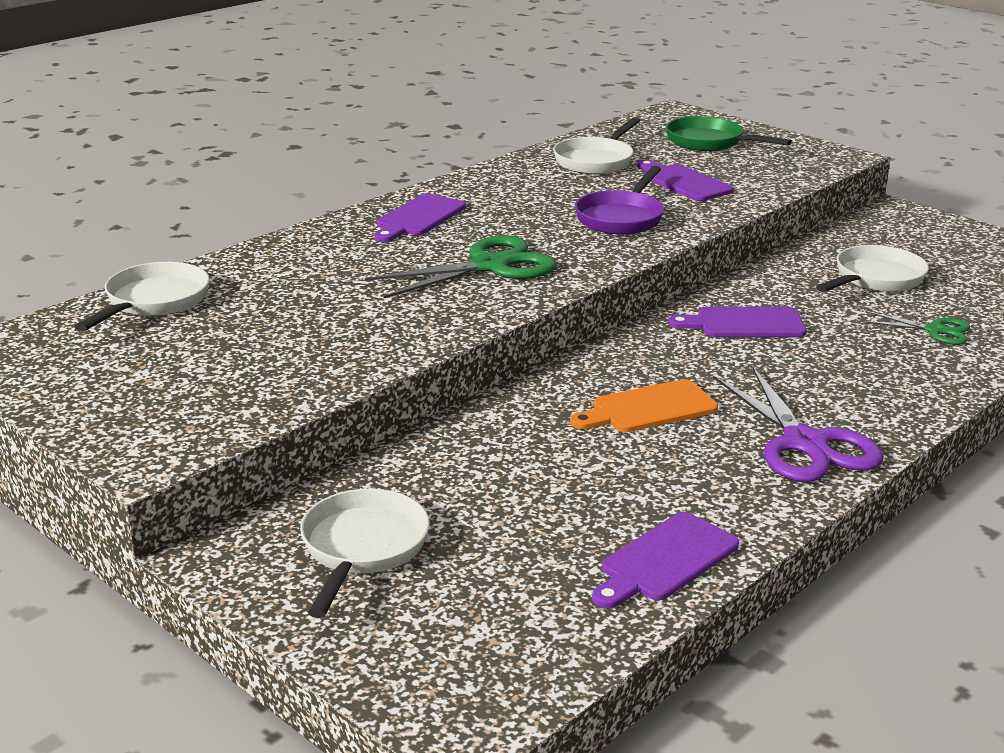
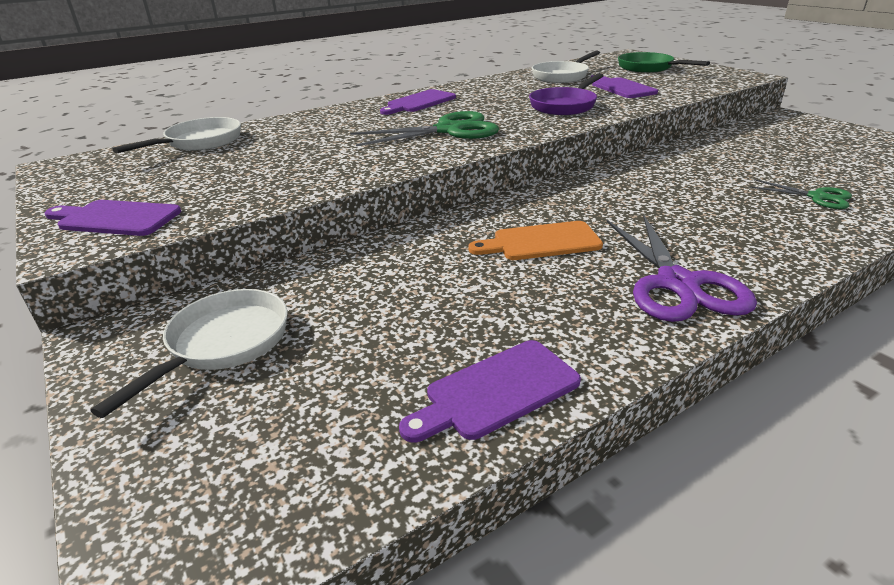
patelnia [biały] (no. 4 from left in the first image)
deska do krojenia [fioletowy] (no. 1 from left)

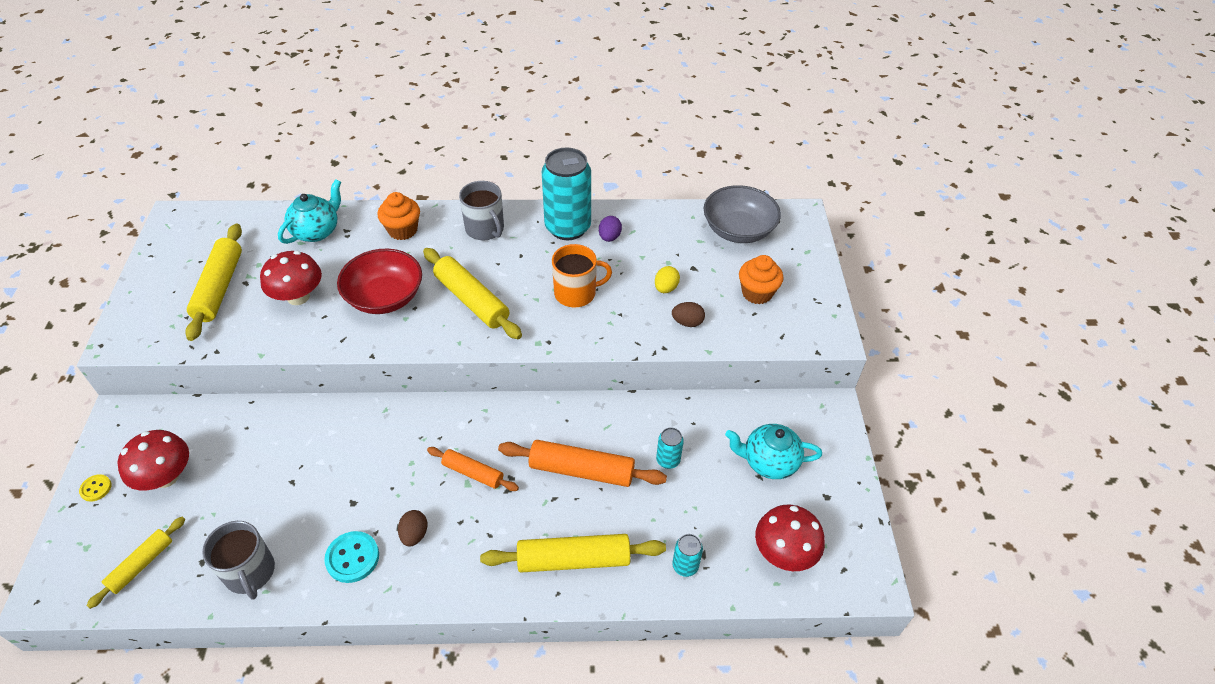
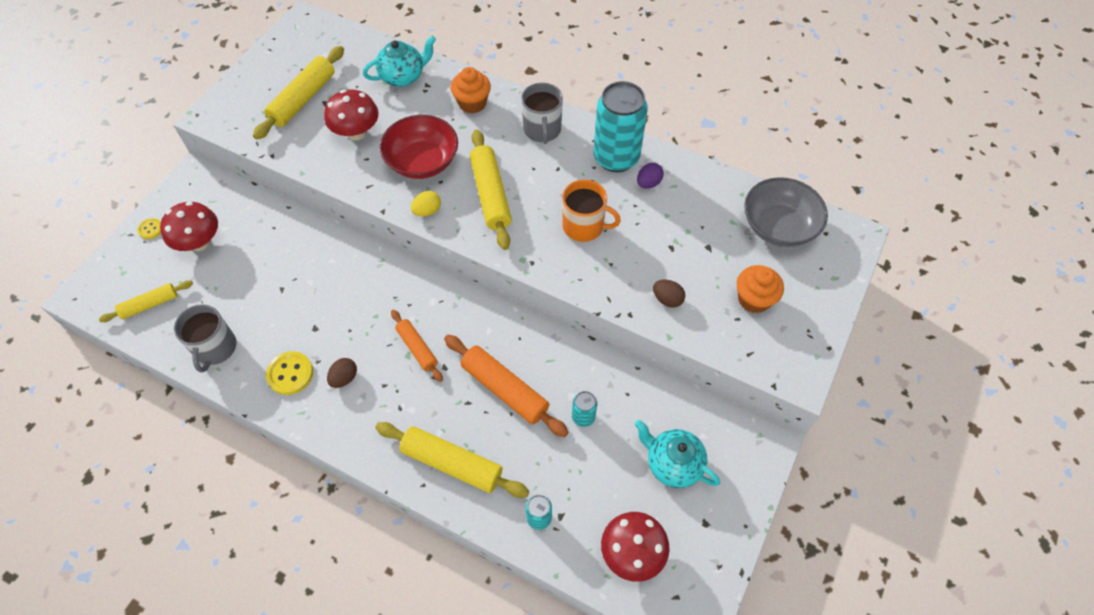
jajko [żółty]
guzik [żółty] (no. 2 from left)

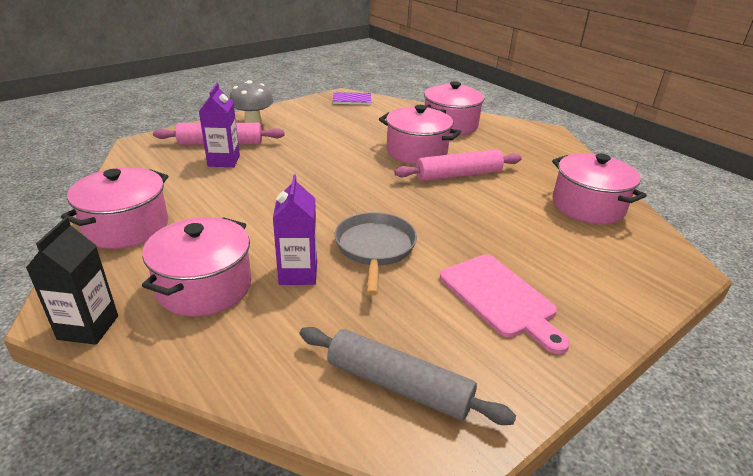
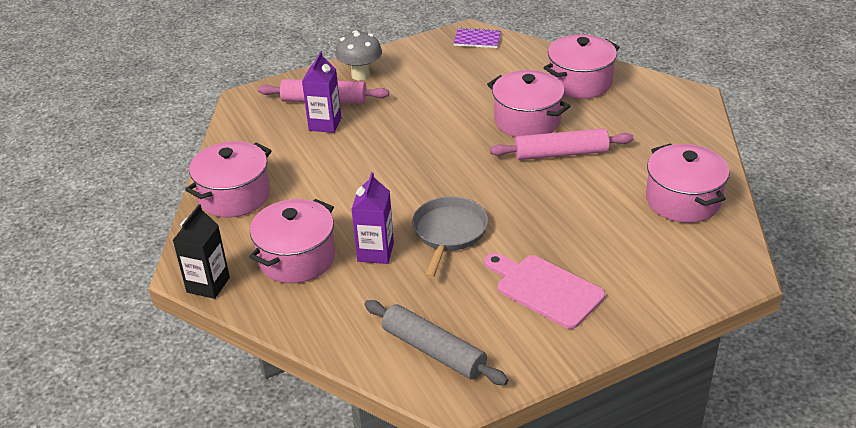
deska do krojenia [różowy]

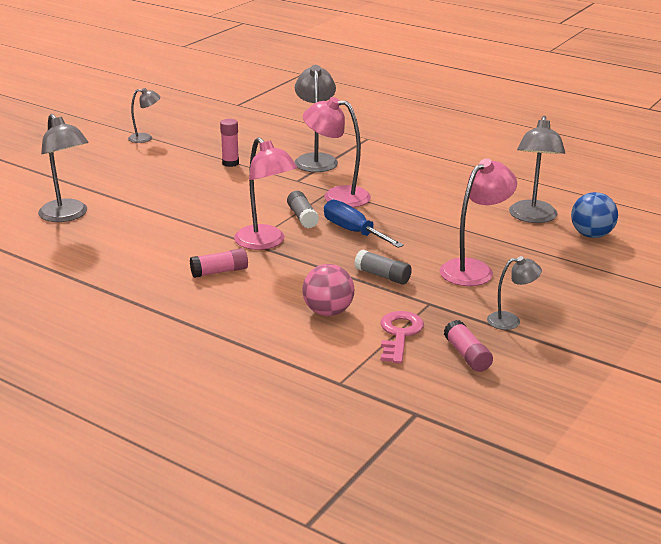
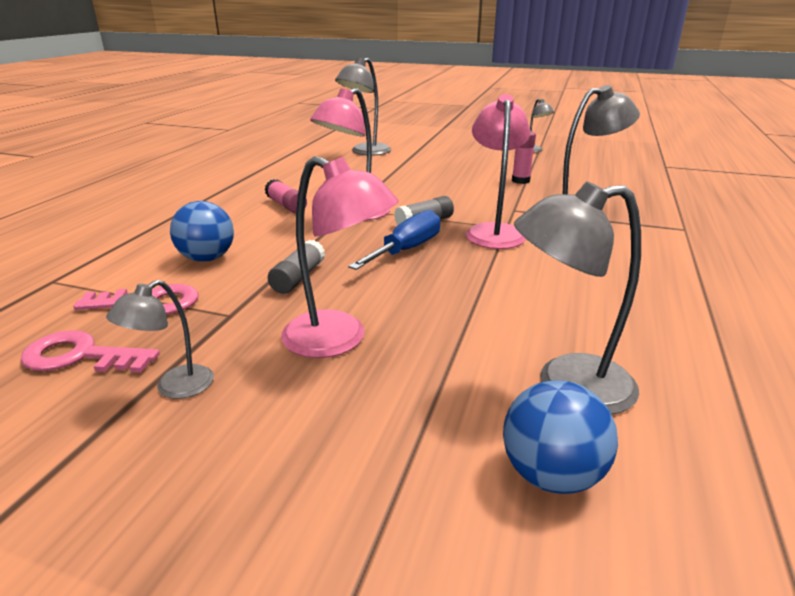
lampka [szary] (no. 1 from left)
piłka [niebieski] (no. 1 from left)
klucz [różowy] (no. 1 from left)

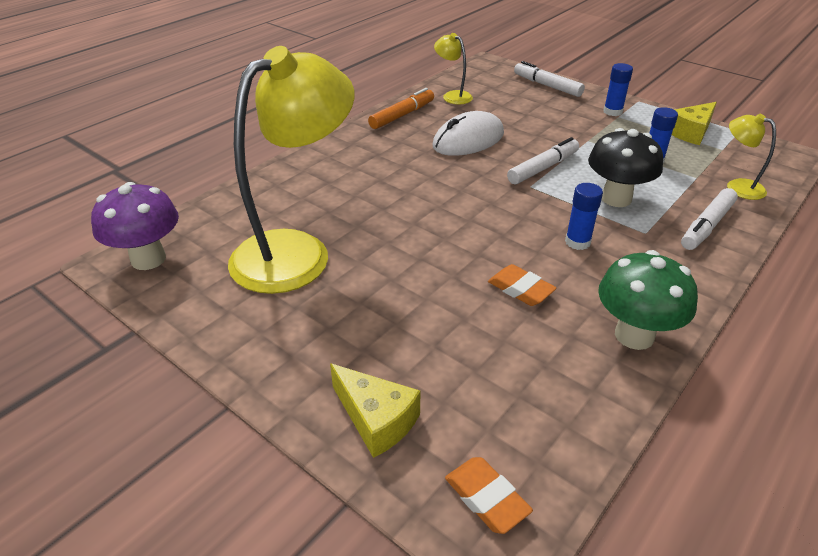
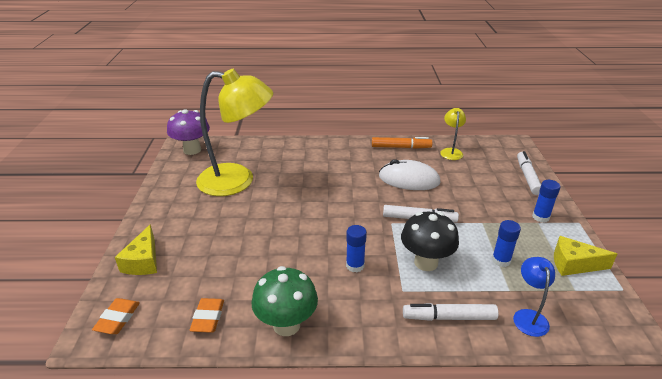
lampka [niebieski]
gumka do mazania [pomarańczowy] (no. 2 from left)

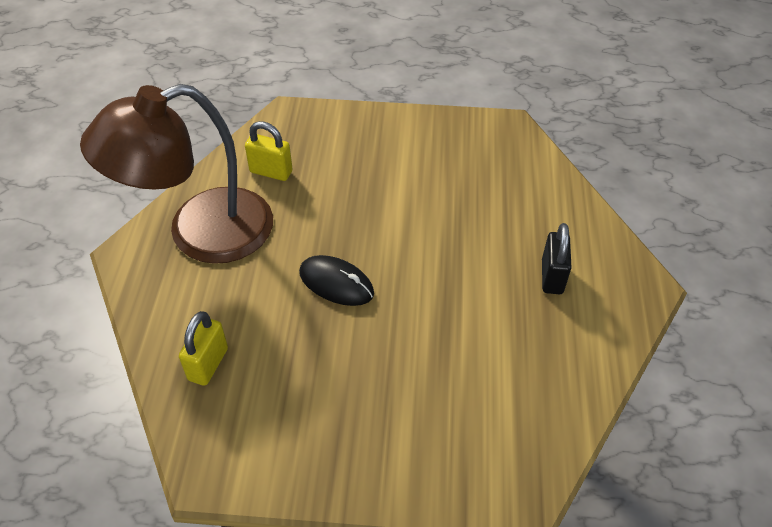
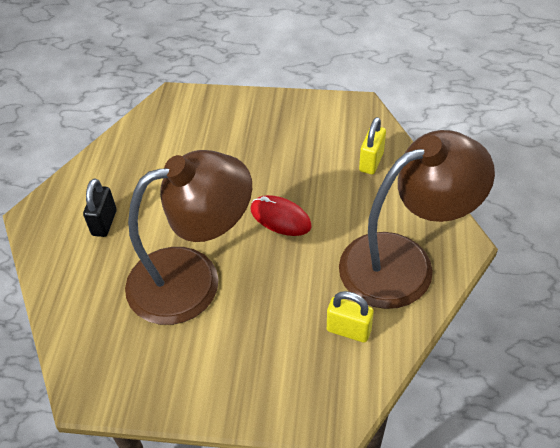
myszka [czerwony]
lampka [brązowy] (no. 1 from left)

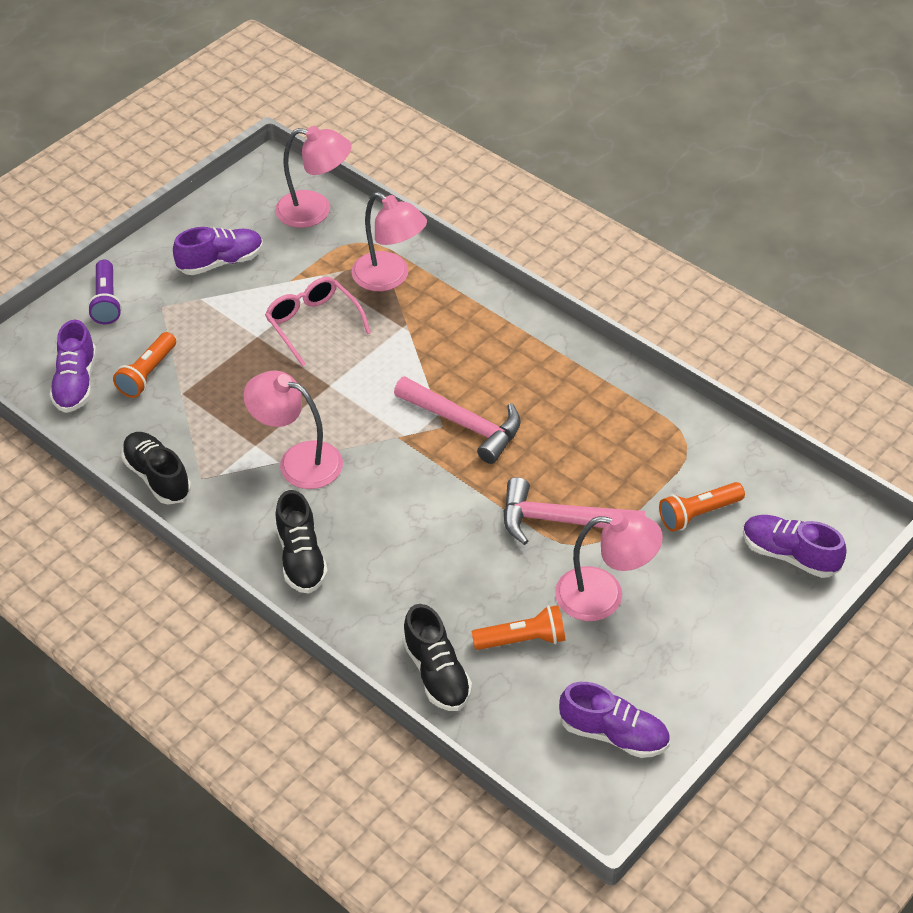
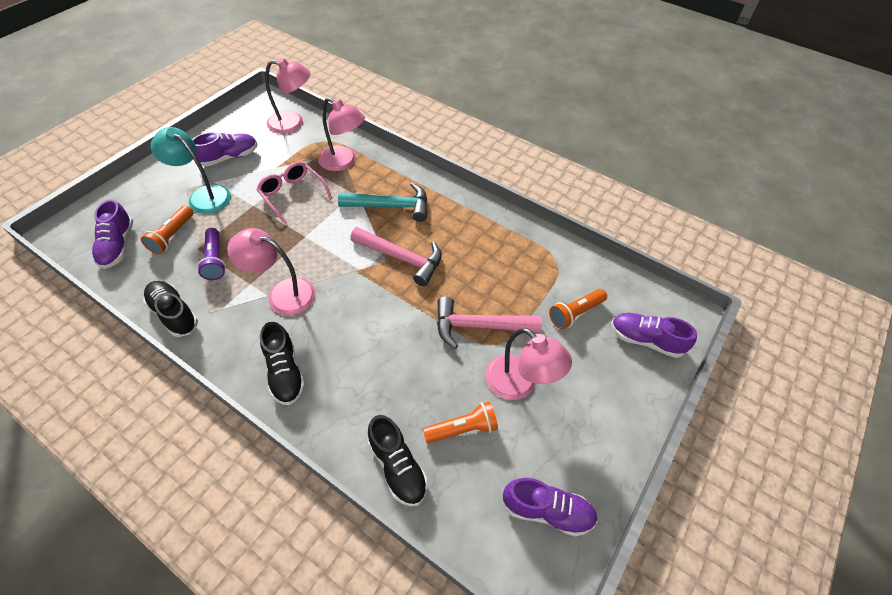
latarka [fioletowy]
lampka [różowy] (no. 4 from left)
lampka [turkusowy]
młotek [turkusowy]

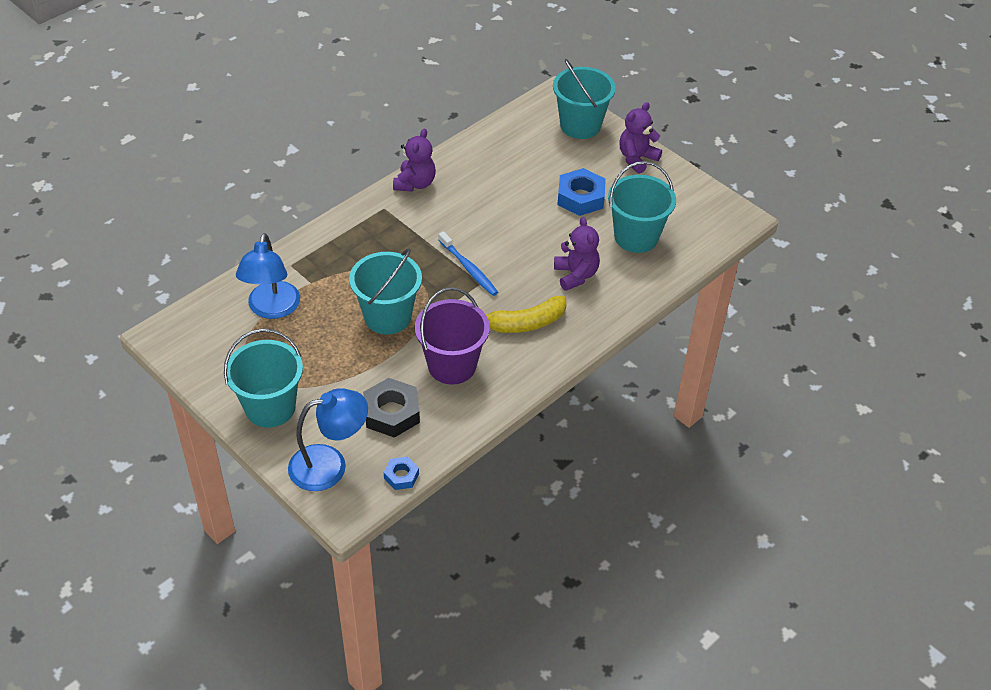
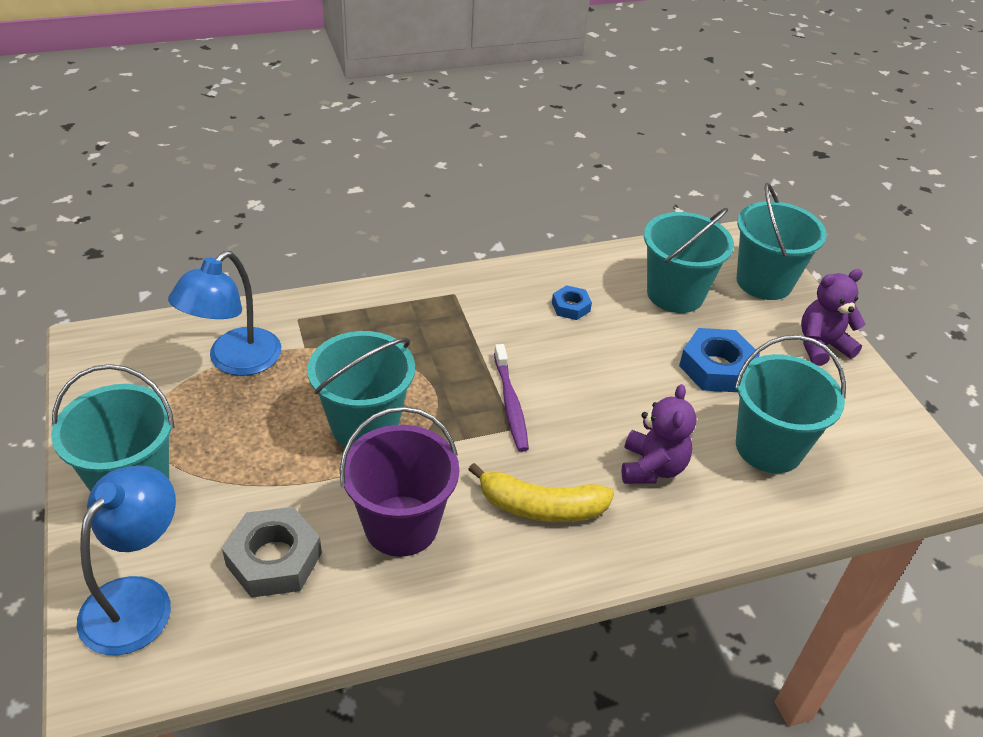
miś [fioletowy] (no. 1 from left in the first image)
szczoteczka do zębów [fioletowy]
nakrętka [szary]
lampka [niebieski] (no. 1 from left)
nakrętka [niebieski] (no. 1 from left)
wiadro [turkusowy] (no. 3 from left)

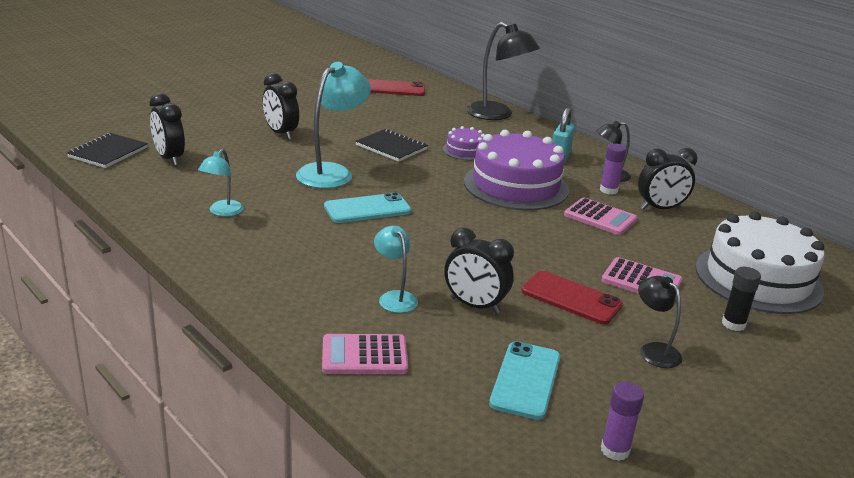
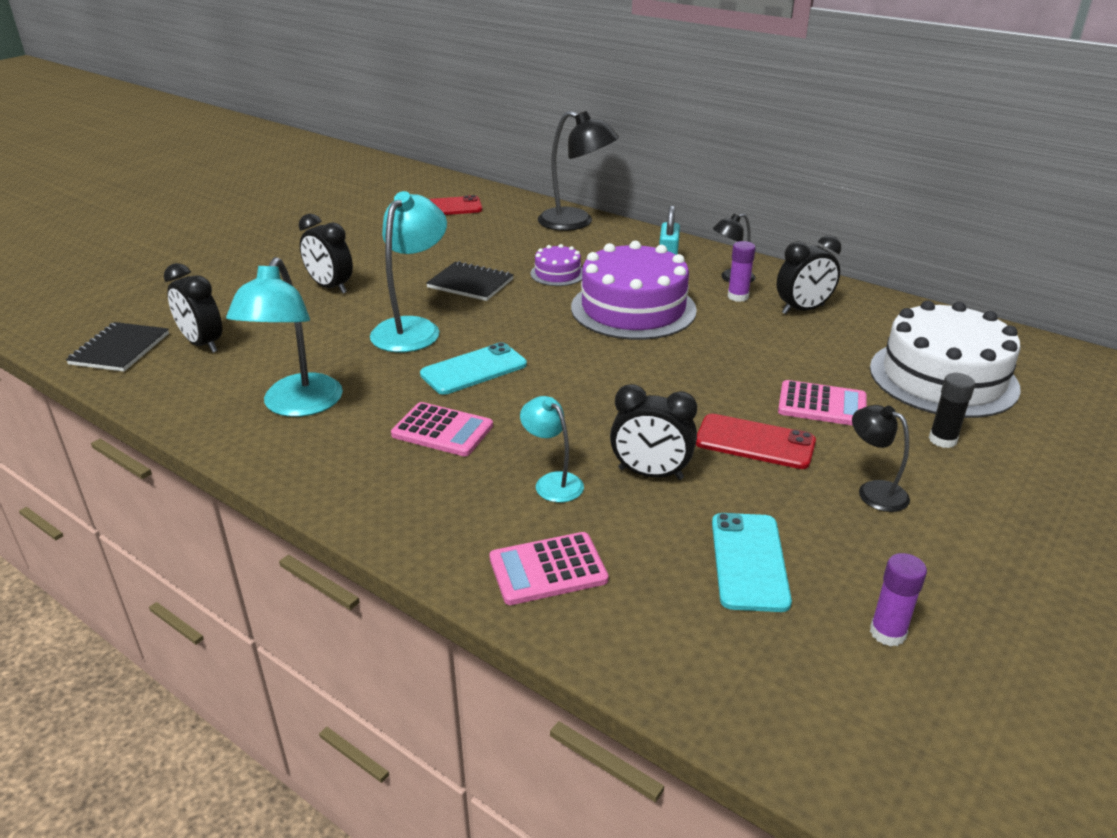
lampka [turkusowy] (no. 1 from left)
kalkulator [różowy] (no. 1 from left)

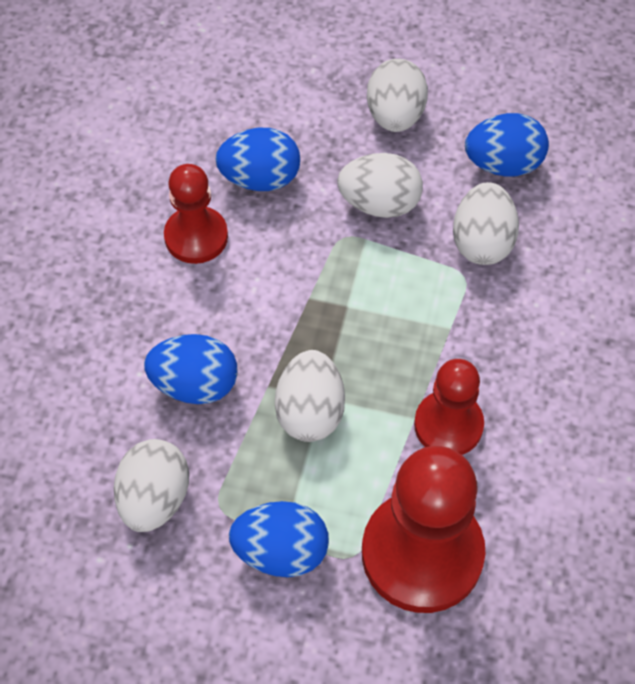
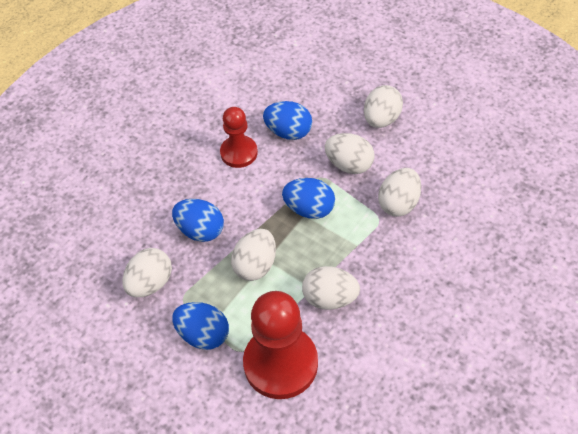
jajko [niebieski] (no. 4 from left)
jajko [biały] (no. 3 from left)

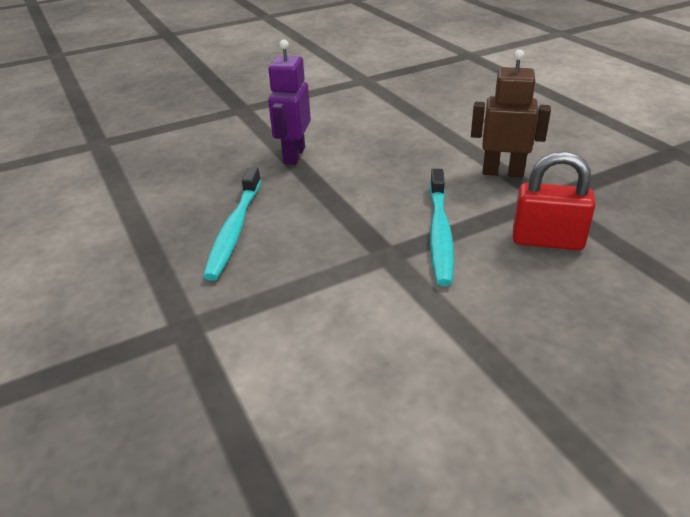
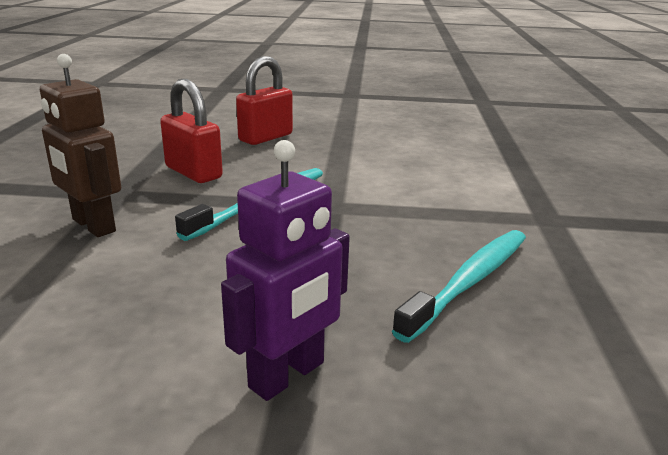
kłódka [czerwony] (no. 2 from left)

